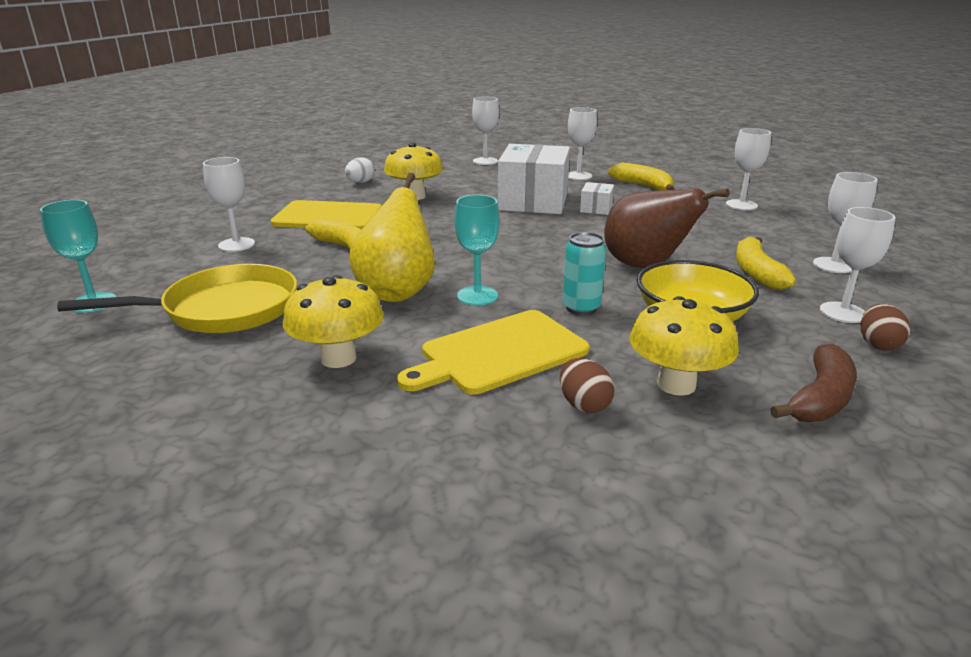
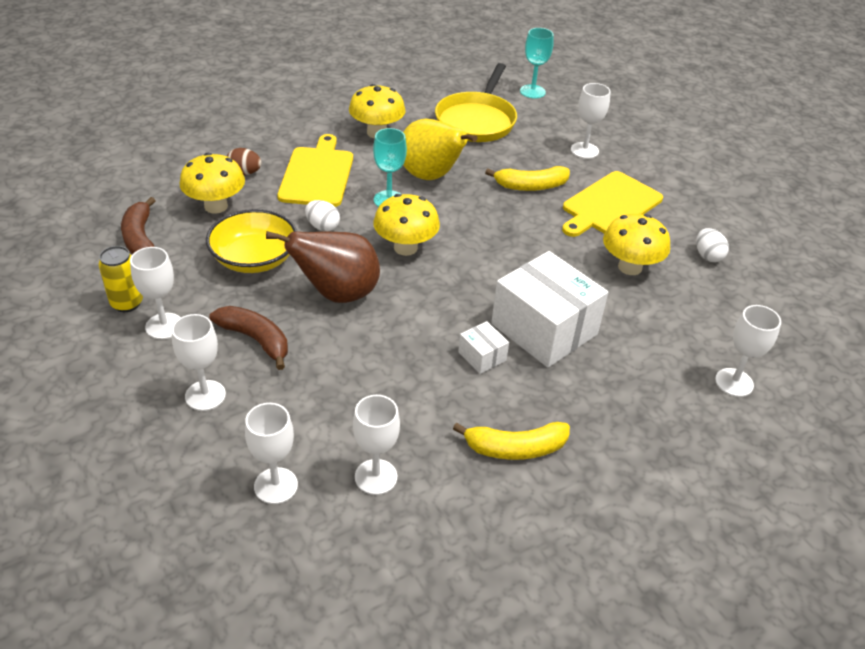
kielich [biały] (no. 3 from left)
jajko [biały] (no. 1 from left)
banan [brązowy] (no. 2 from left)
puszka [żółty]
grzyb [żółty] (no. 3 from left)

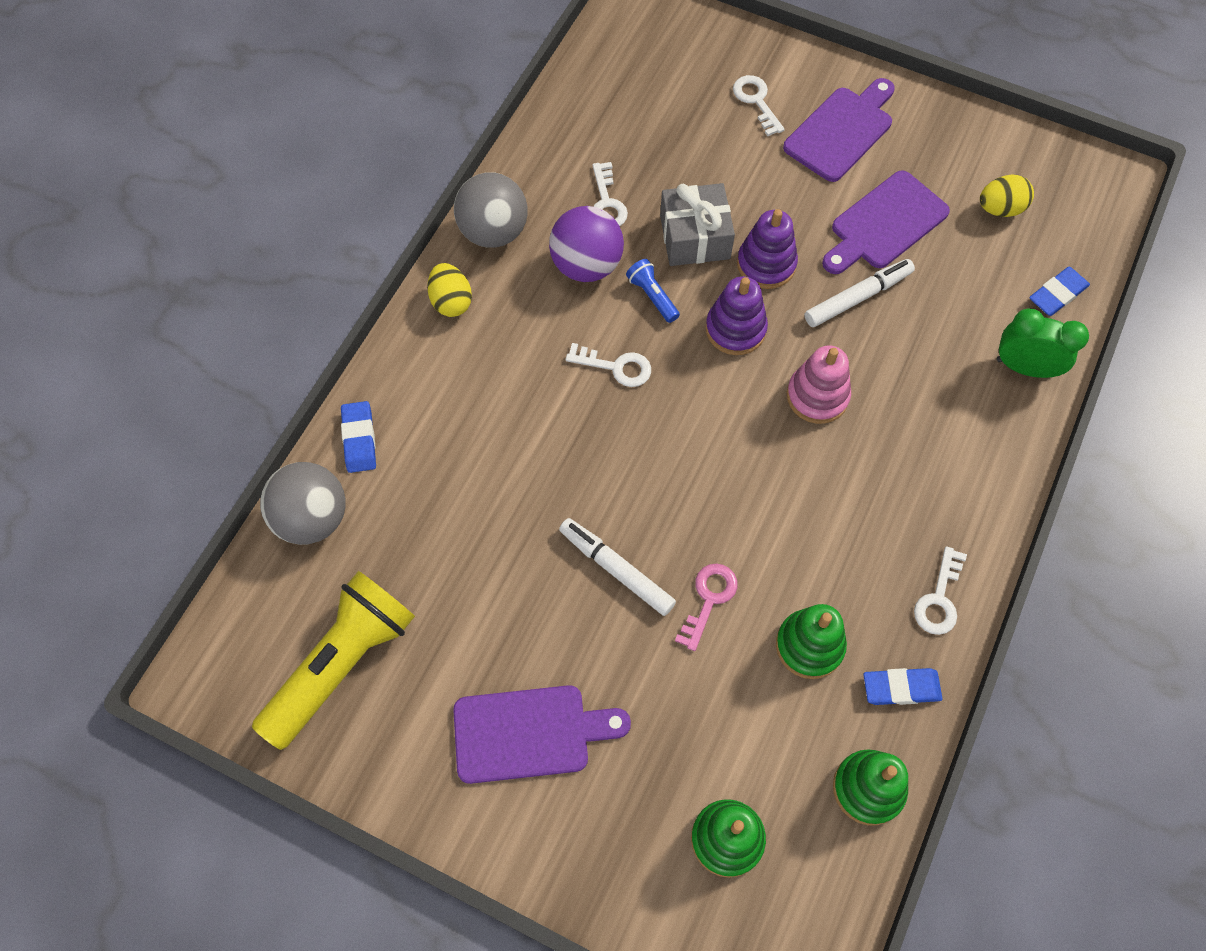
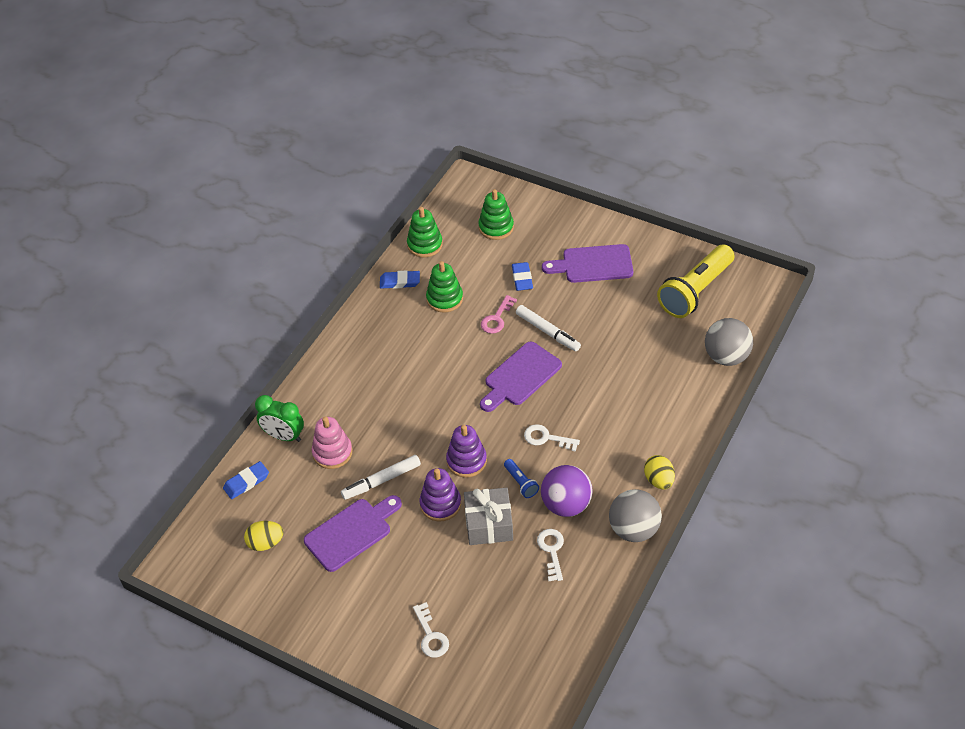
deska do krojenia [fioletowy] (no. 2 from left)
zabawka nakładanka [różowy]
gumka do mazania [niebieski] (no. 3 from left)
klucz [biały] (no. 4 from left in the first image)

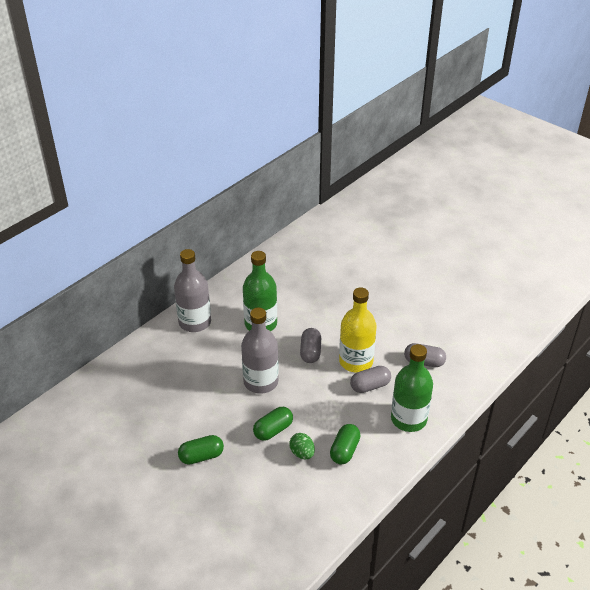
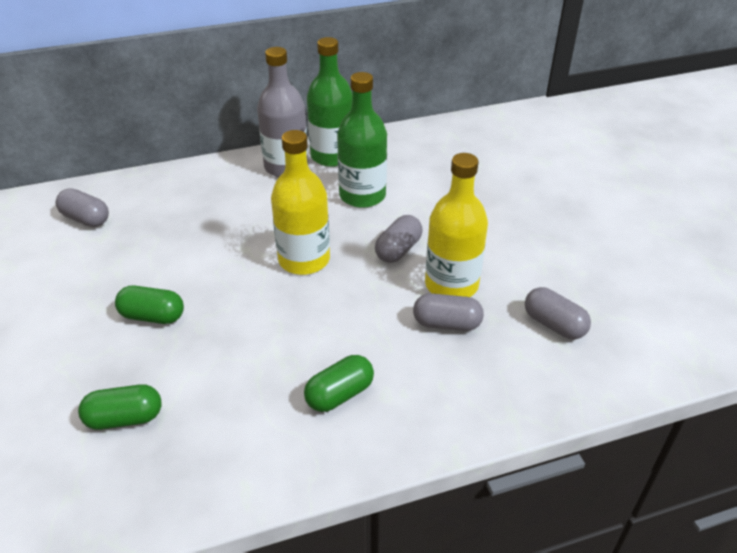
butelka [żółty] (no. 1 from left)
butelka [zielony] (no. 1 from left)
kapsułka [zielony] (no. 1 from left)
jajko [zielony]
kapsułka [szary] (no. 1 from left)

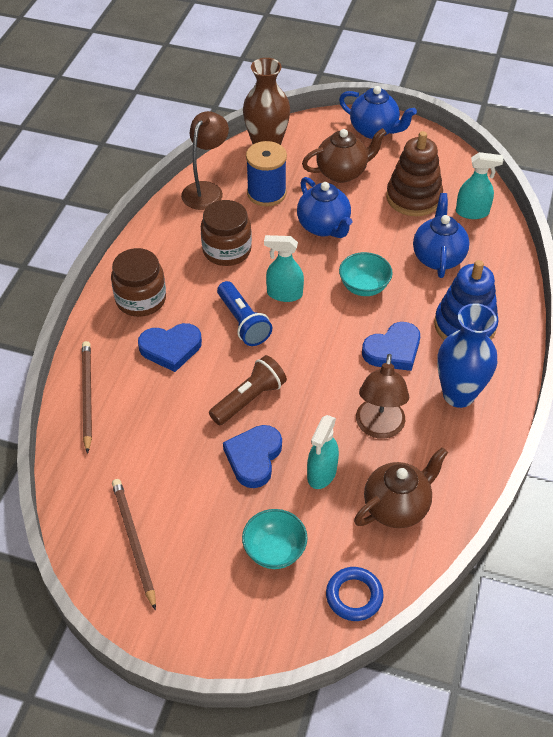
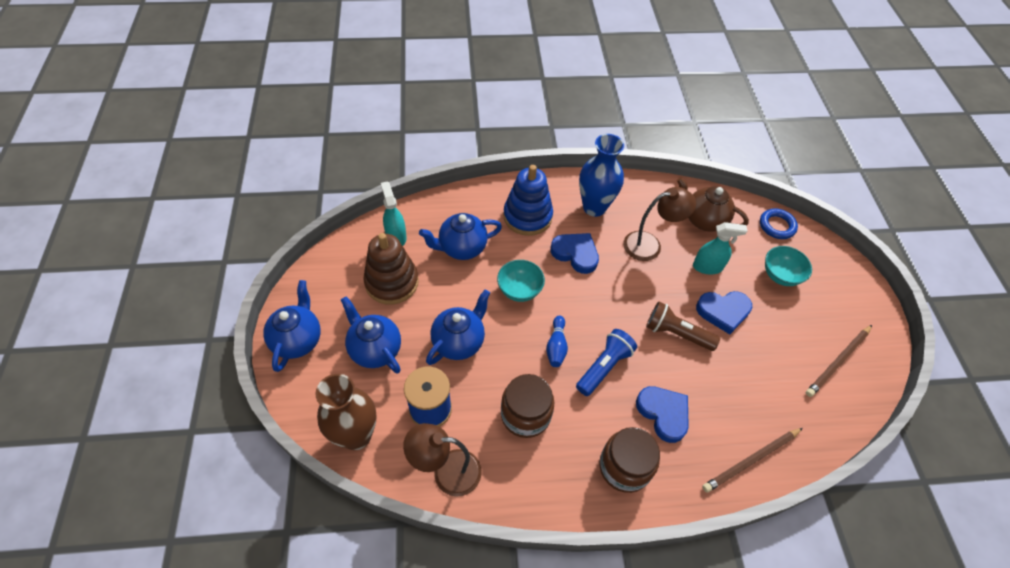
imbryk [niebieski] (no. 2 from left)
kręgiel [niebieski]

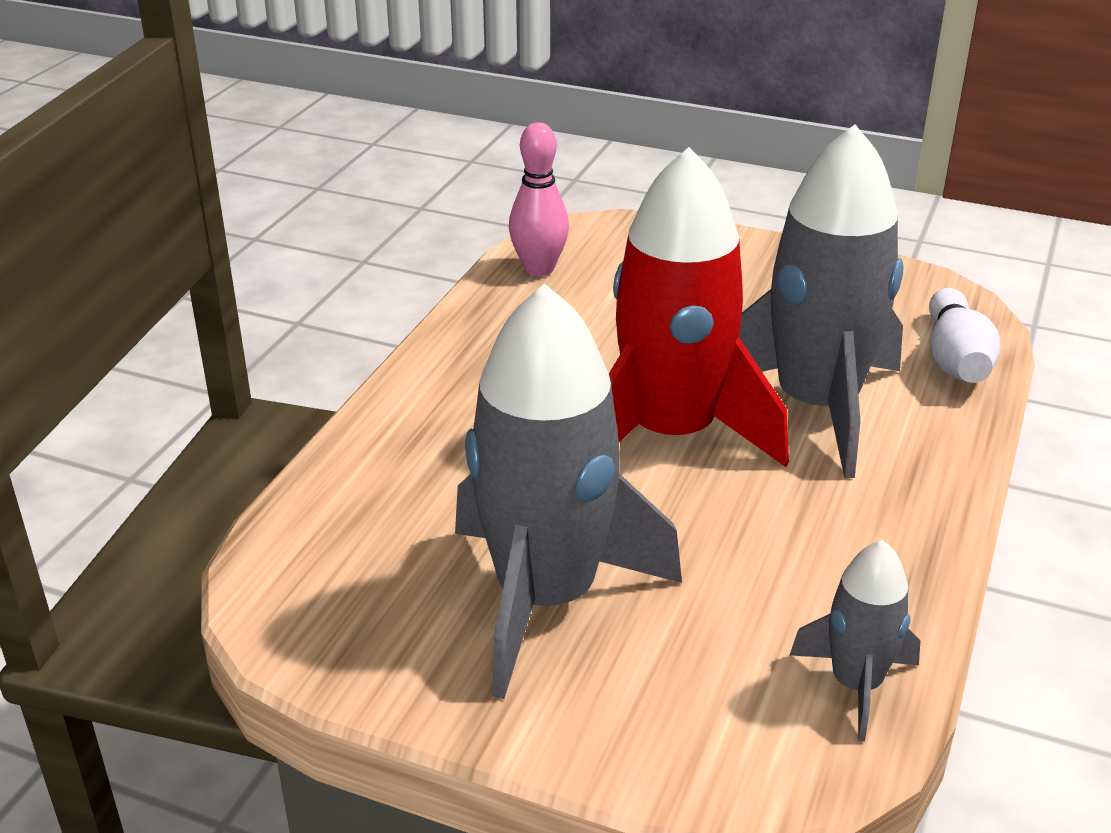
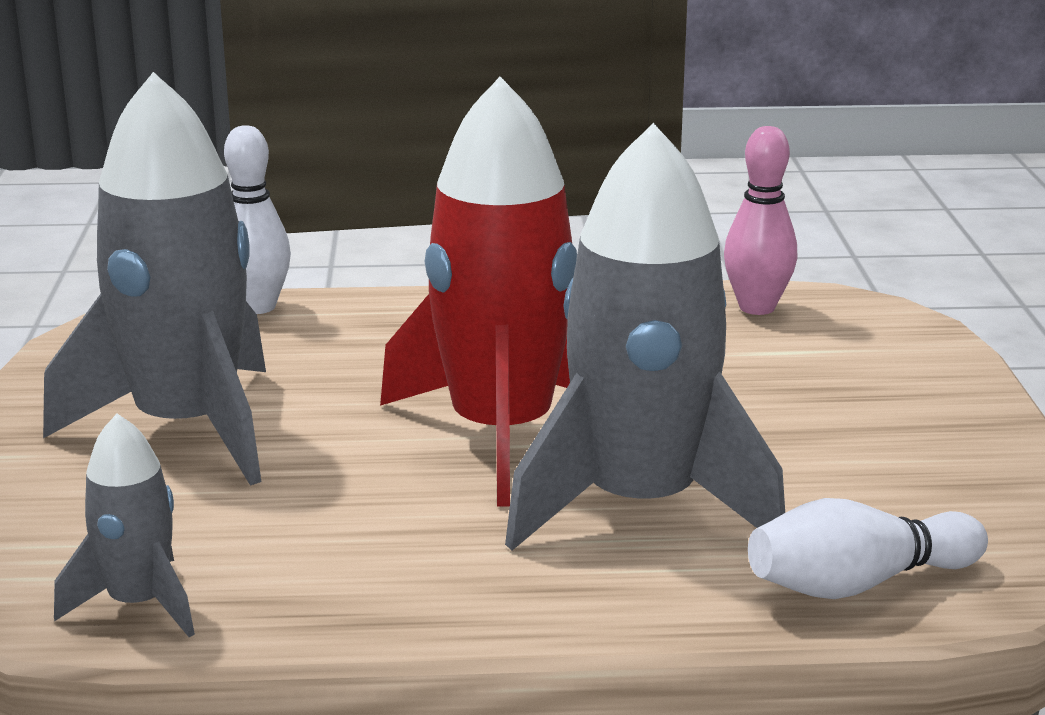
kręgiel [biały] (no. 1 from left)

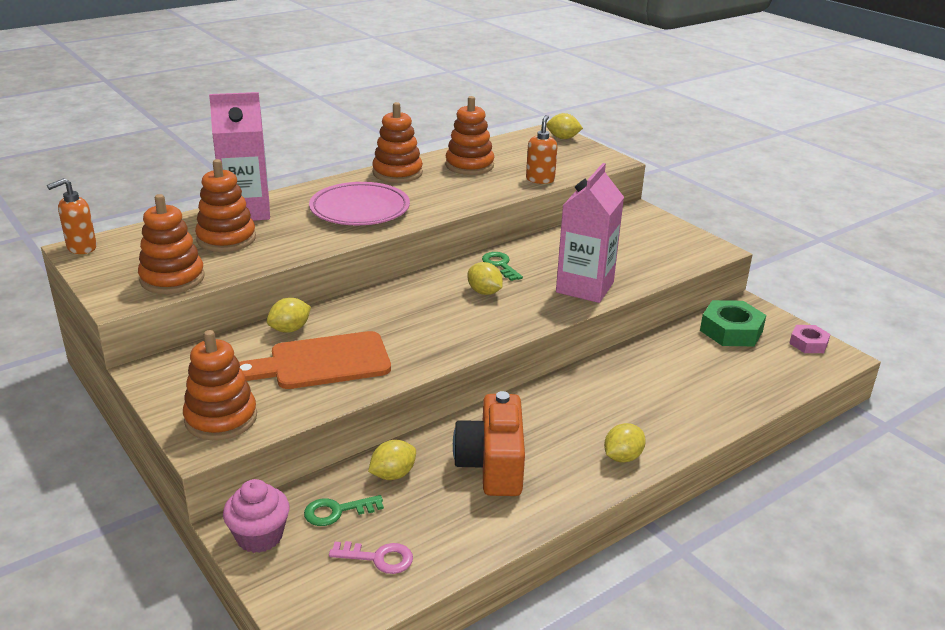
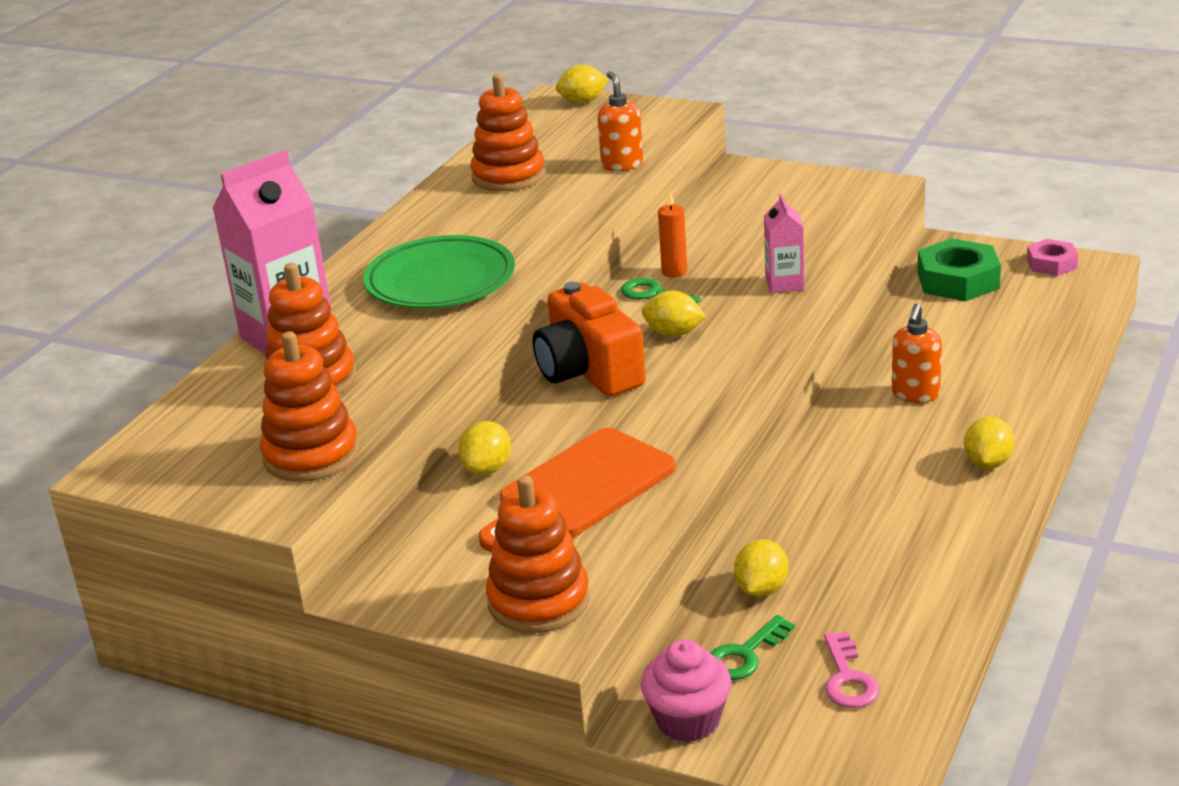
zabawka nakładanka [pomarańczowy] (no. 4 from left in the first image)
karton mleka [różowy] (no. 2 from left)
dozownik mydła [pomarańczowy] (no. 2 from left)
talerz [zielony]
aparat fotograficzny [pomarańczowy]
klucz [różowy]
świeca [pomarańczowy]

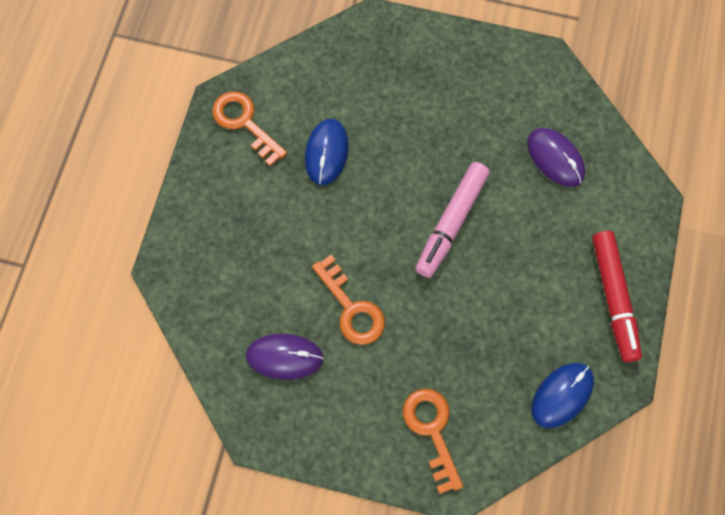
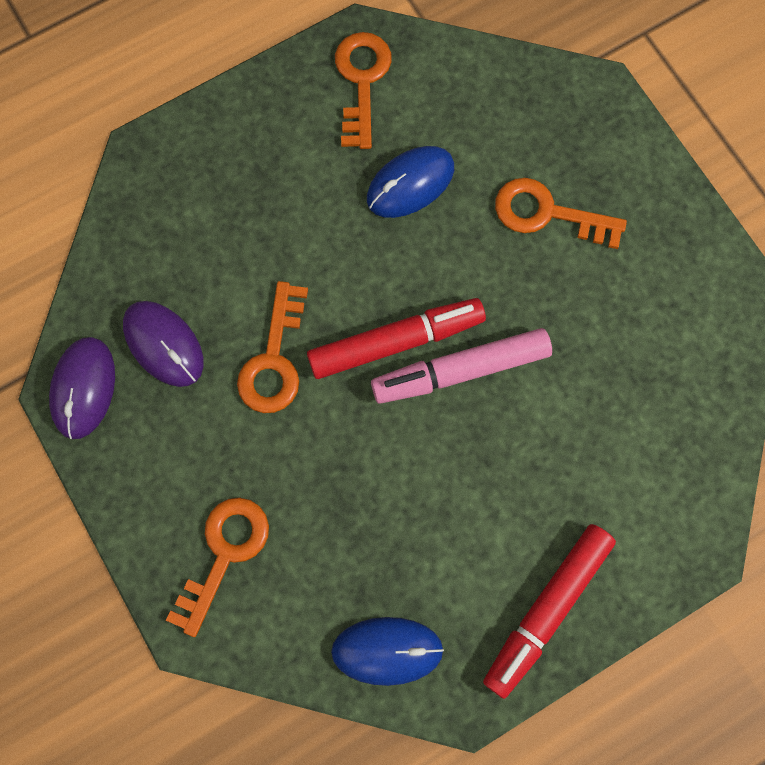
myszka [fioletowy] (no. 1 from left)
klucz [pomarańczowy] (no. 4 from left)
flamaster [czerwony] (no. 1 from left)

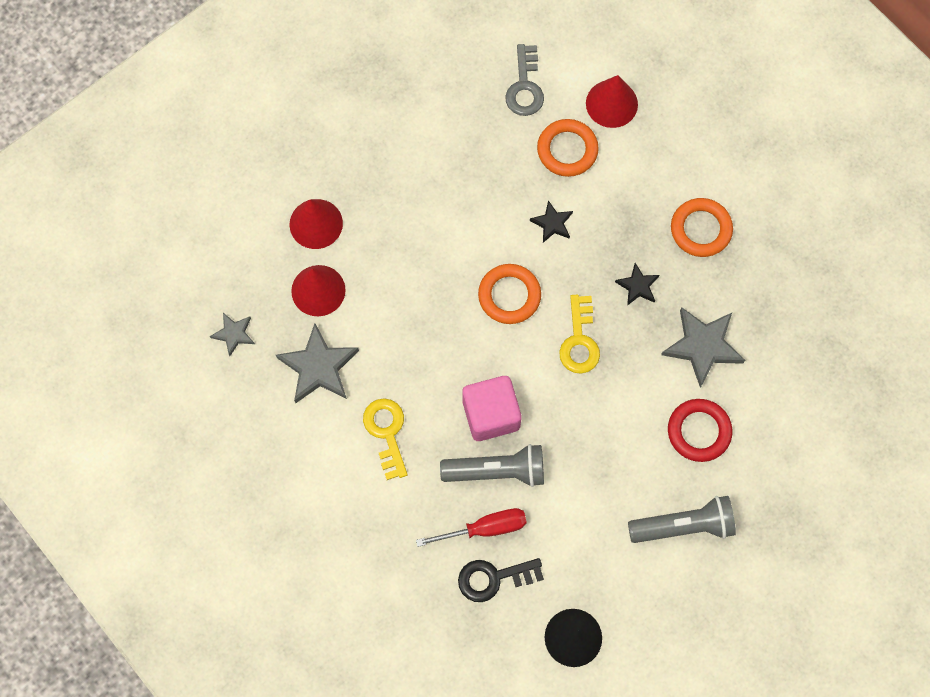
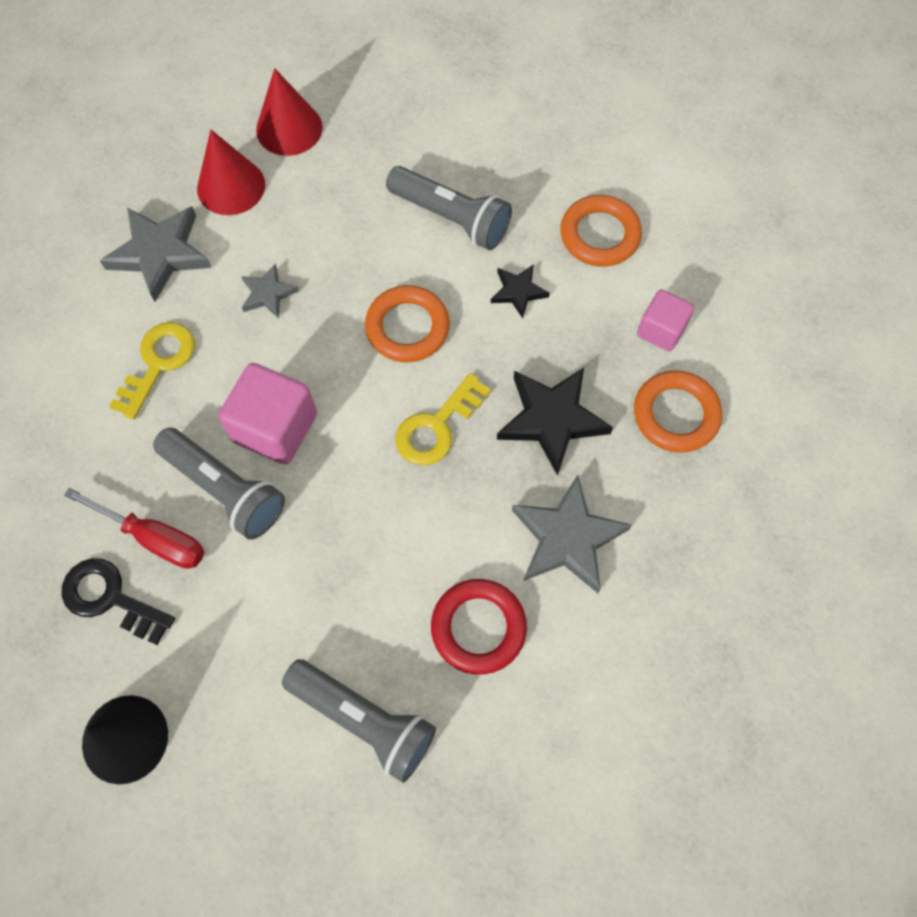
klucz [szary]
stożek [czerwony] (no. 3 from left in the first image)
gwiazda [czarny] (no. 2 from left)
gwiazda [szary] (no. 2 from left)
latarka [szary] (no. 3 from left)
sześcian [różowy] (no. 2 from left)

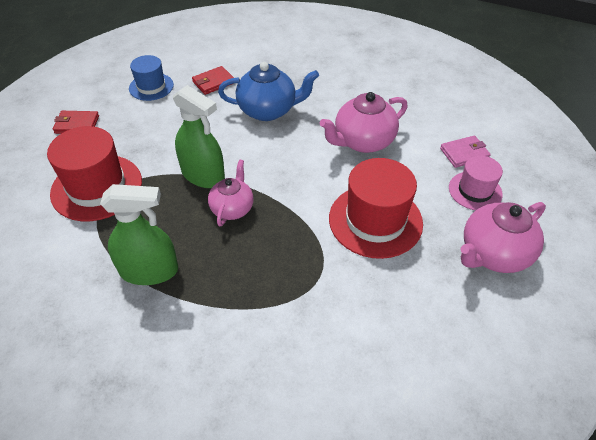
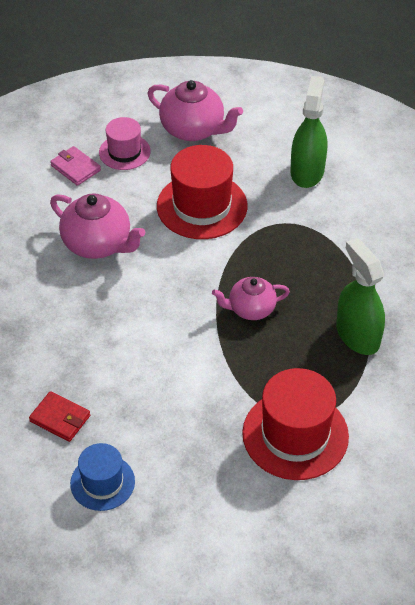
imbryk [niebieski]
spryskiwacz [zielony] (no. 1 from left)
portfel [czerwony] (no. 1 from left in the first image)

